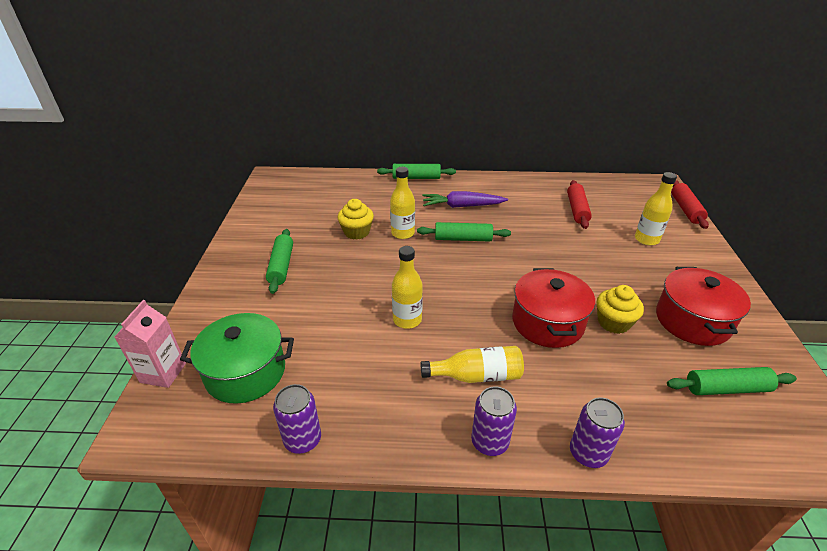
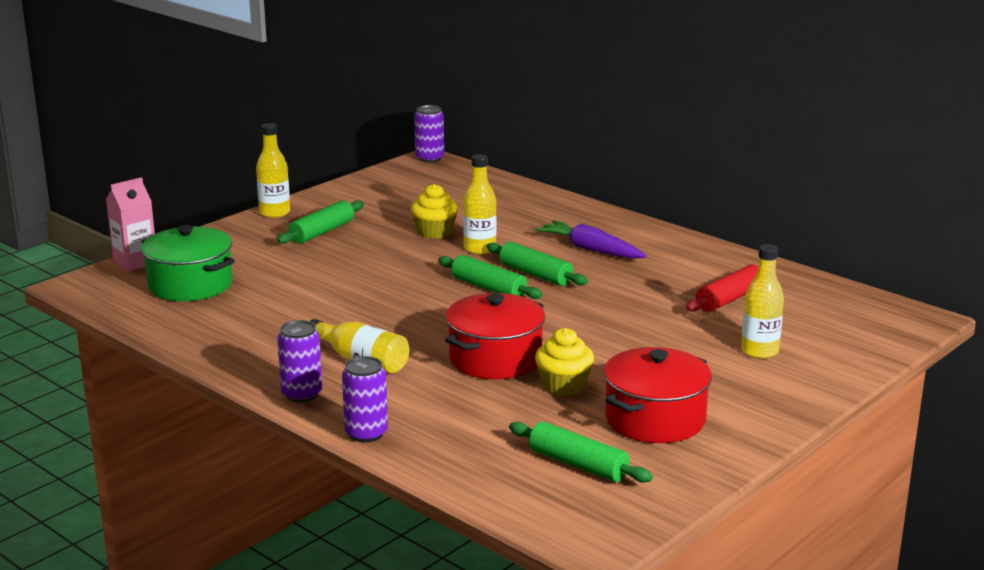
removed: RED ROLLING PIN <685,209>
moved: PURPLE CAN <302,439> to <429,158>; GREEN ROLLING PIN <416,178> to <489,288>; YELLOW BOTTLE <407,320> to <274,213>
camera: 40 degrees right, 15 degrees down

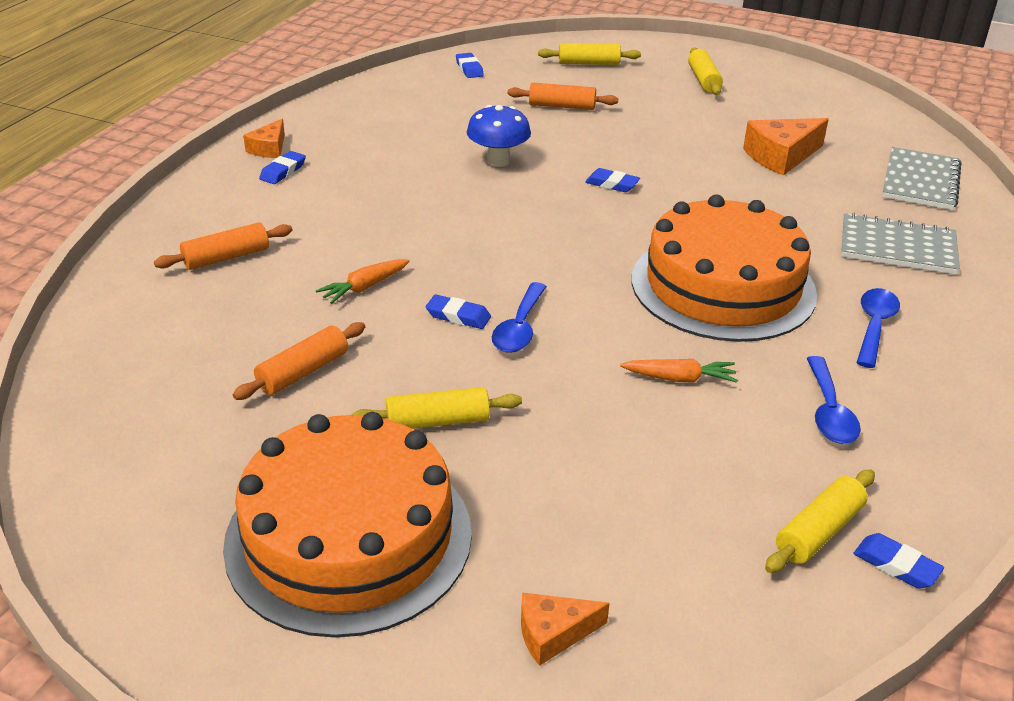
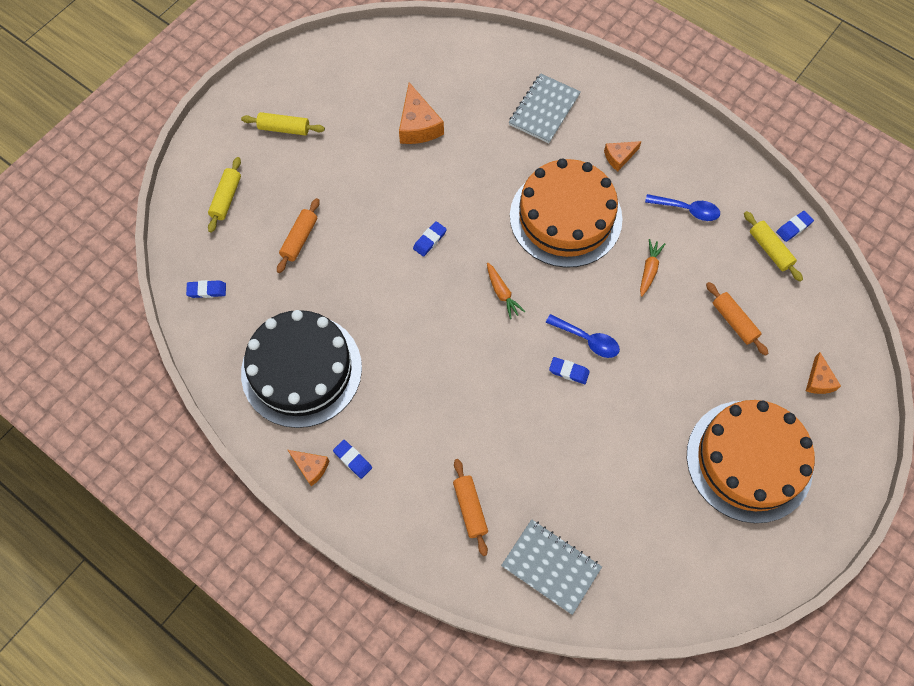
removed: YELLOW ROLLING PIN <438,421>; BLUE MUSHROOM <498,161>
added: BLACK CAKE <301,370>
moved: ORANGE ROLLING PIN <303,372> to <734,322>; ORANGE CARROT <364,287> to <502,293>; GREY NOTEBOOK <920,181> to <551,566>
replaced: BLUE SPOON <874,326> to ORANGE CHEESE <619,157>
turned: BLUE ERASER <458,316> = <569,371> 75 degrees clockwise
camera: 75 degrees left, 30 degrees up

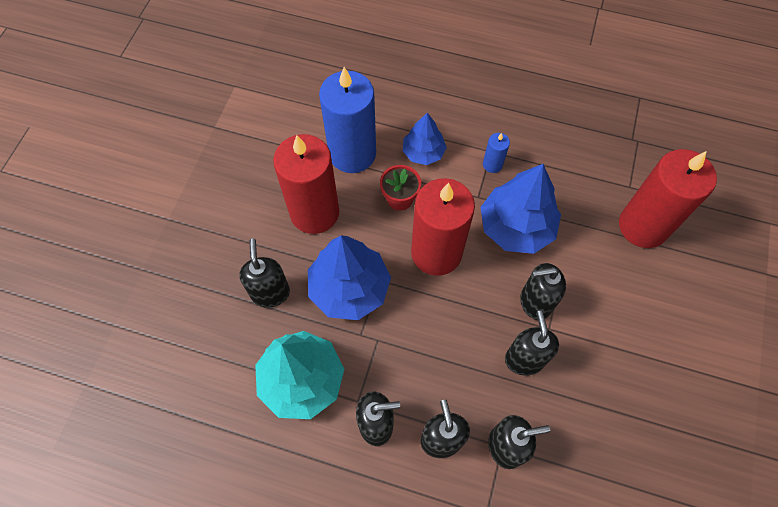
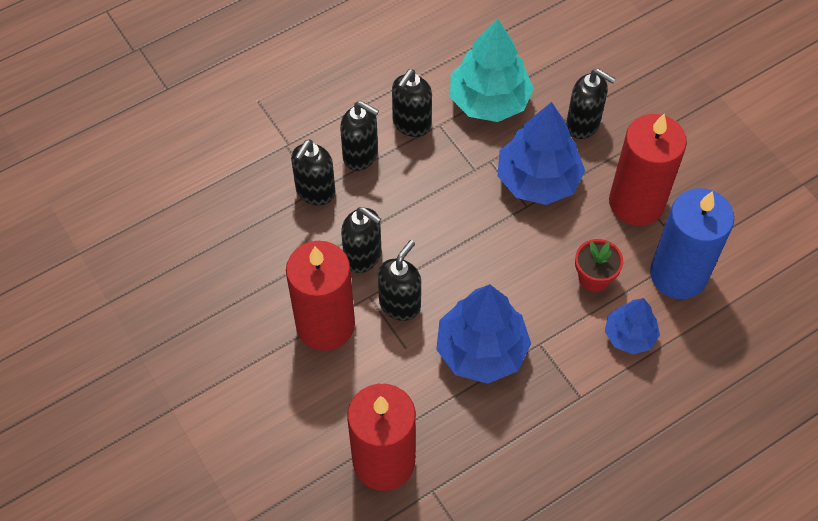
removed: BLUE CANDLE <492,164>
moved: RED CANDLE <436,253> to <325,325>
camera: 130 degrees right, 5 degrees down

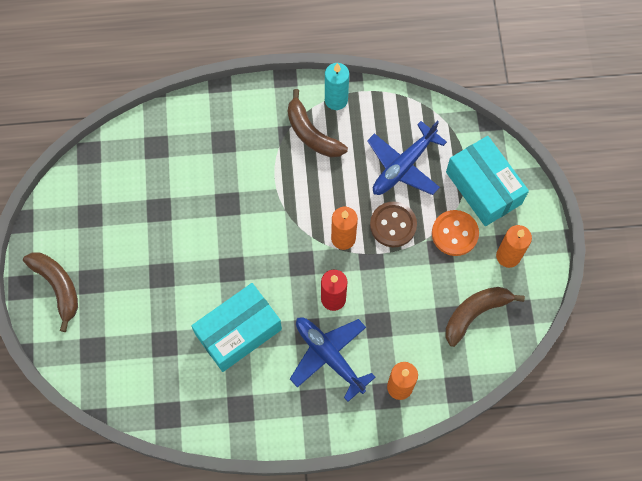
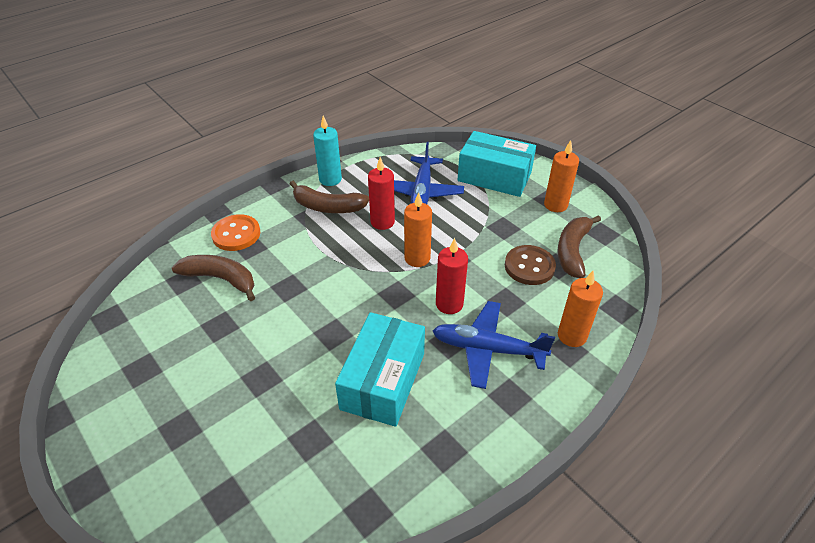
added: RED CANDLE <382,222>
moved: BROWN BANANA <58,287> to <221,279>; BROWN BUTTON <393,225> to <529,266>; ORANGE BUTTON <454,233> to <236,234>
camera: 35 degrees left, 25 degrees down

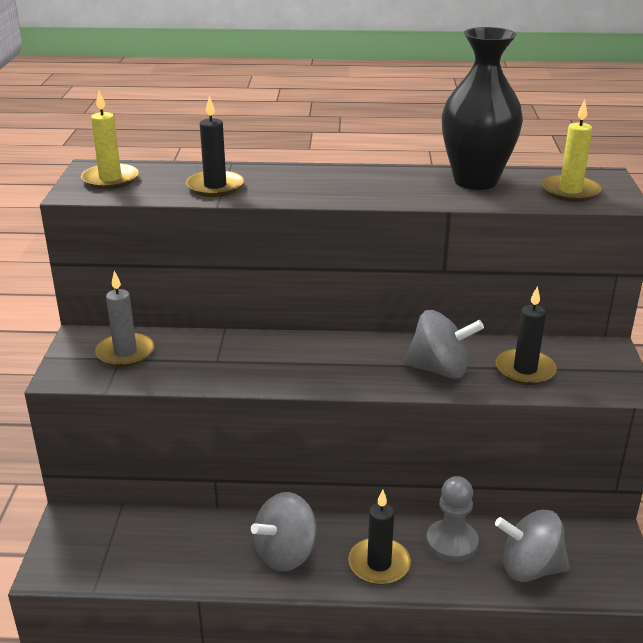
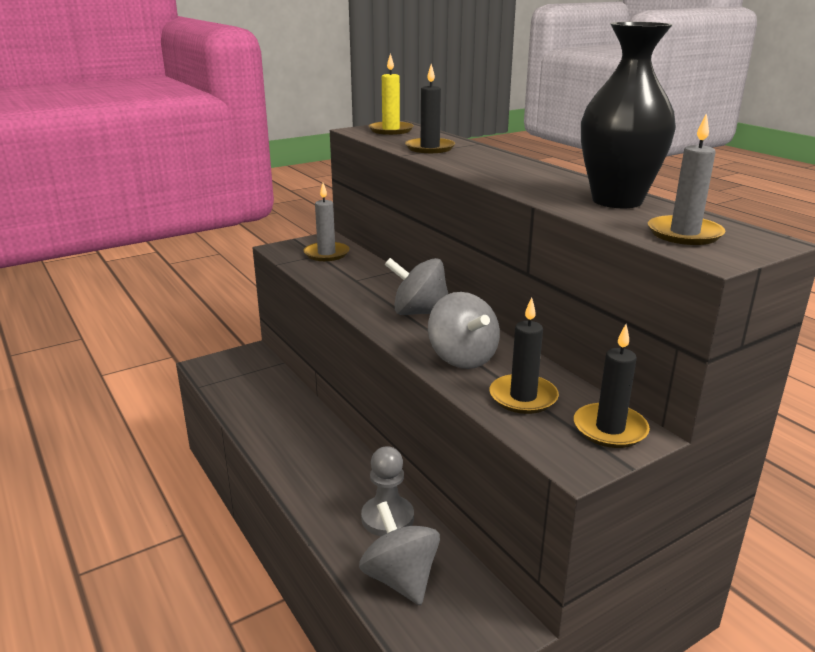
moved: GREY SPINNING TOP <285,553> to <419,313>; BLACK CANDLE <379,564> to <610,429>
recoloured: YELLOW CANDLE <570,191> to GREY CANDLE <684,234>
camera: 55 degrees right, 5 degrees down

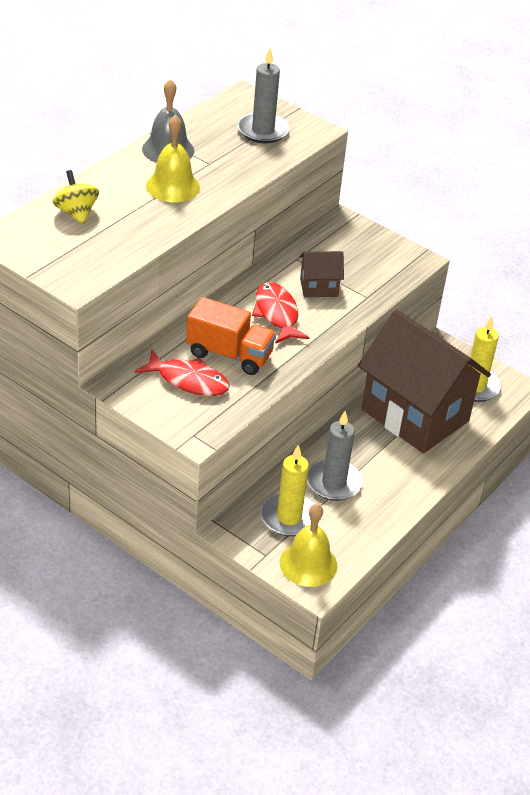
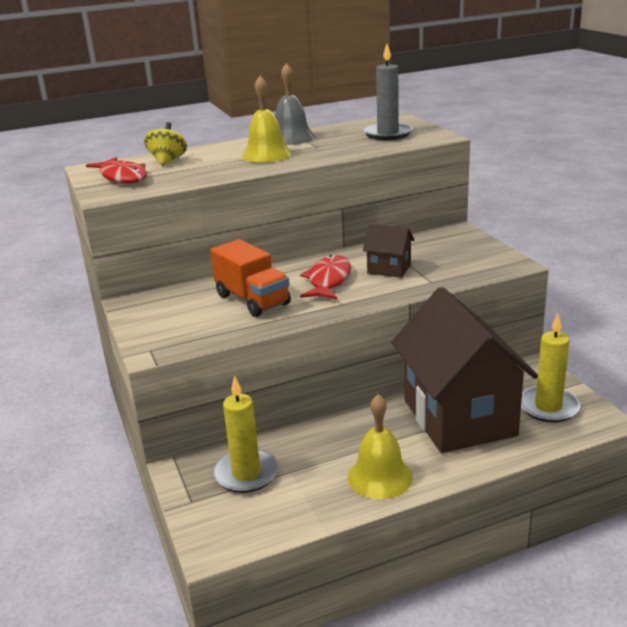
removed: GREY CANDLE <333,483>
moved: RED FISH <188,380> to <122,177>; YELLOW BELL <308,564> to <380,477>
camera: 35 degrees right, 15 degrees down

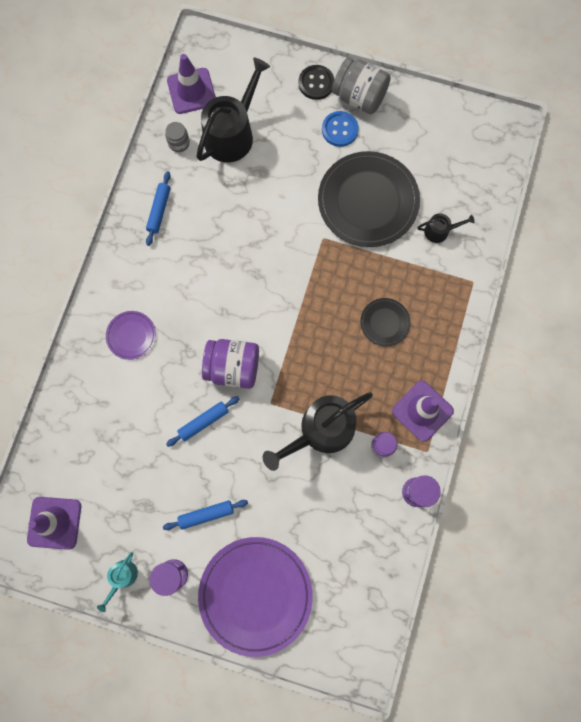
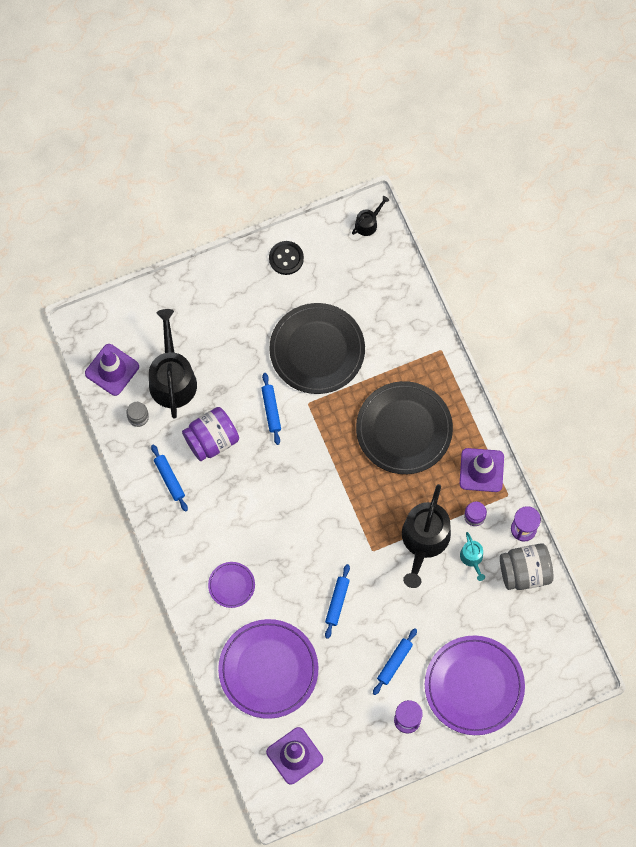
removed: BLUE BUTTON <339,130>
added: PURPLE PLATE <268,669>; BLUE ROLLING PIN <271,410>
moved: TURQUOISE WATERING CAN <122,577> to <472,558>; PURPLE JAR <233,367> to <211,440>; BLACK BUTTON <316,83> to <286,258>; GREY JAR <359,97> to <524,572>; BLACK WATERING CAN <439,231> to <368,223>
resized: BLACK PLATE <384,323> = <404,429> x2.10
camera: 40 degrees left, 5 degrees down

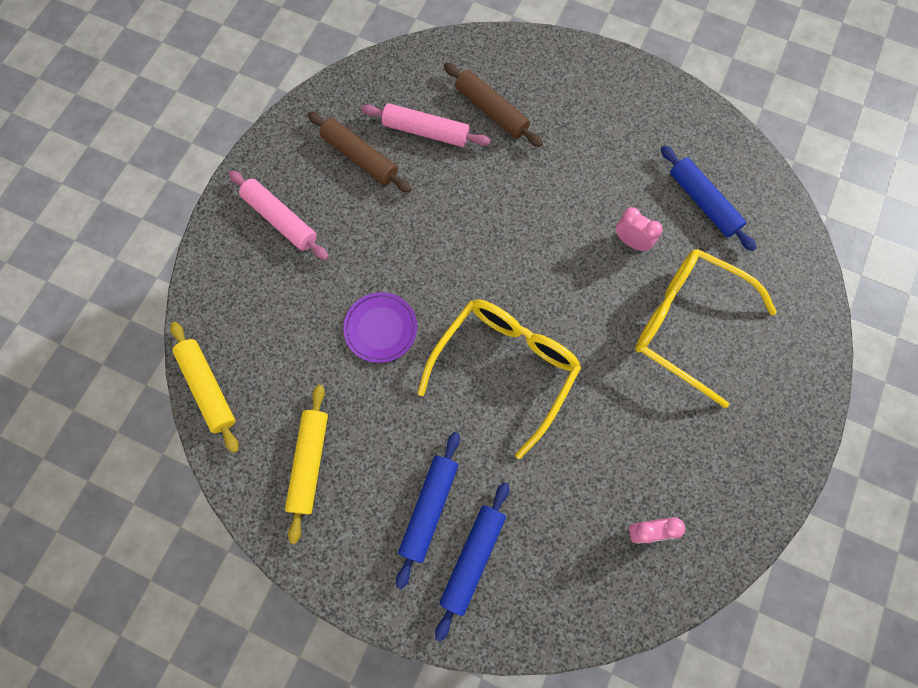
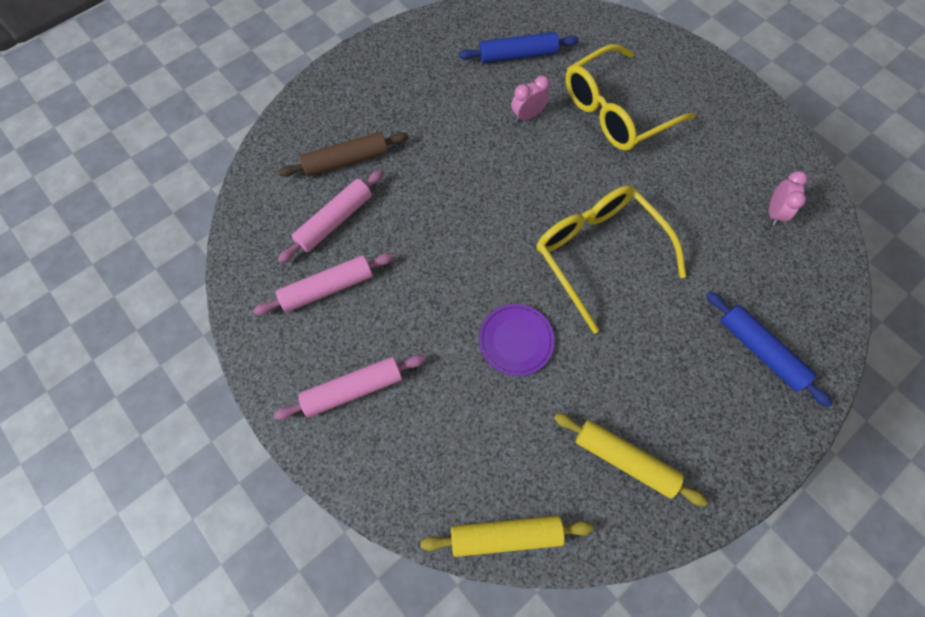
removed: BLUE ROLLING PIN <429,508>
recoloured: BROWN ROLLING PIN <360,157> to PINK ROLLING PIN <328,288>
camera: 65 degrees left, 5 degrees down

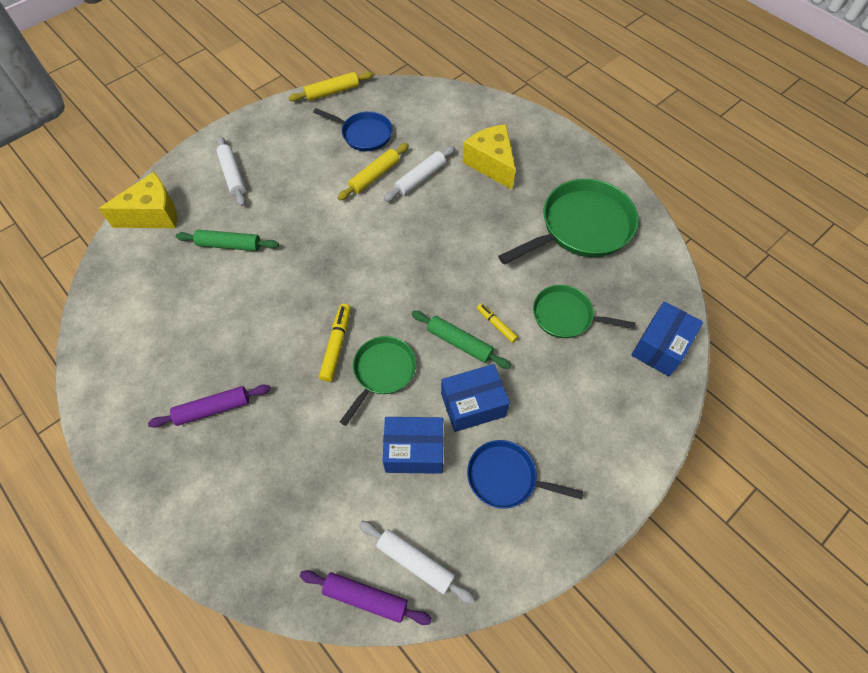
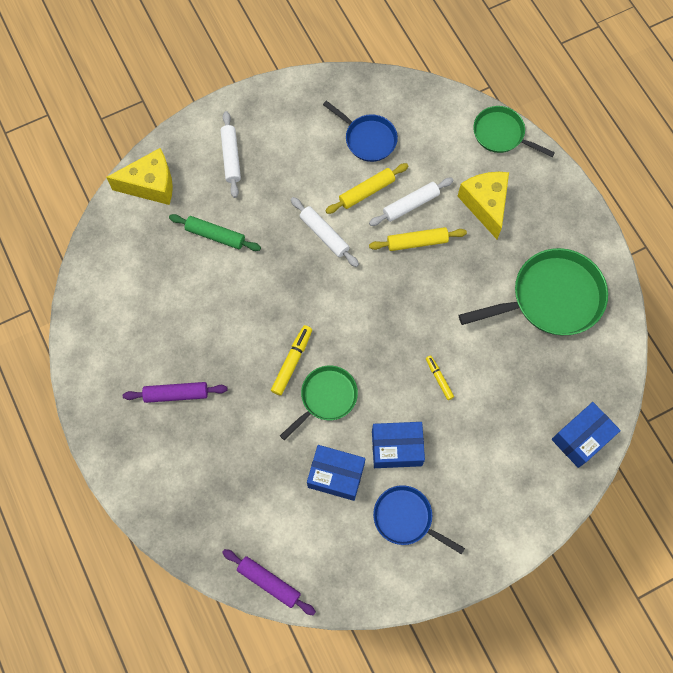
removed: GREEN ROLLING PIN <459,343>
moved: YELLOW ROLLING PIN <332,92> to <417,242>; WHITE ROLLING PIN <415,562> to <324,234>; GREEN PAN <566,316> to <501,134>
camera: 15 degrees right, 10 degrees up

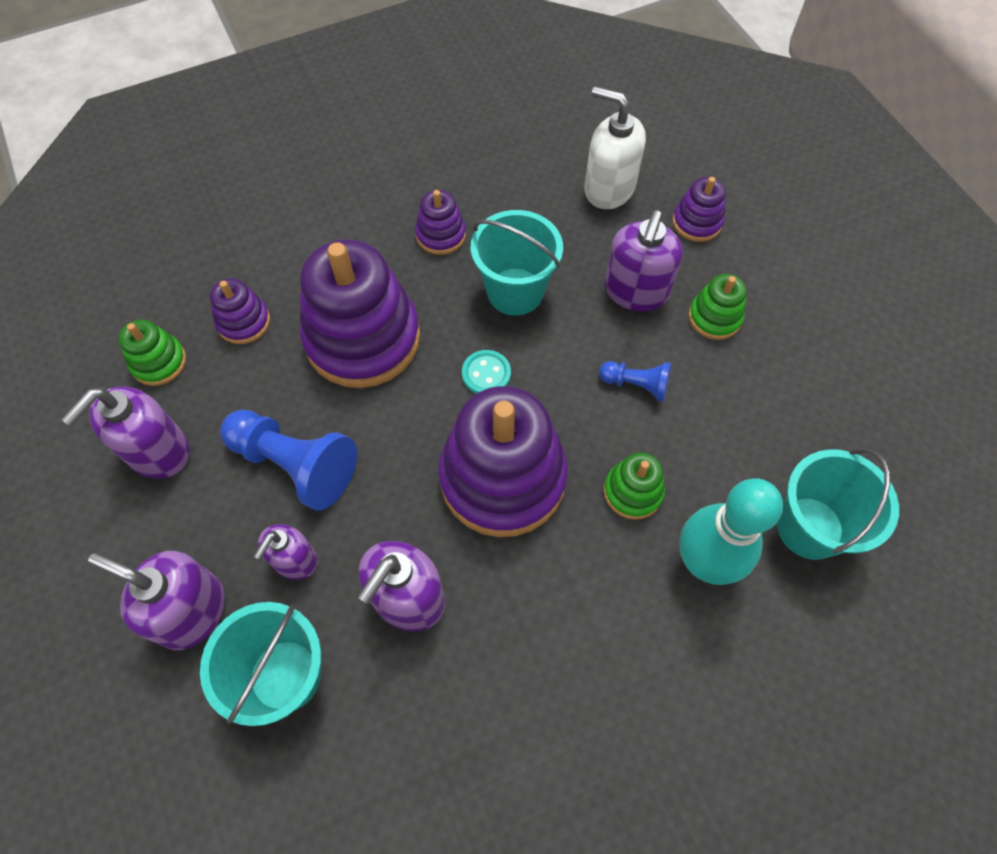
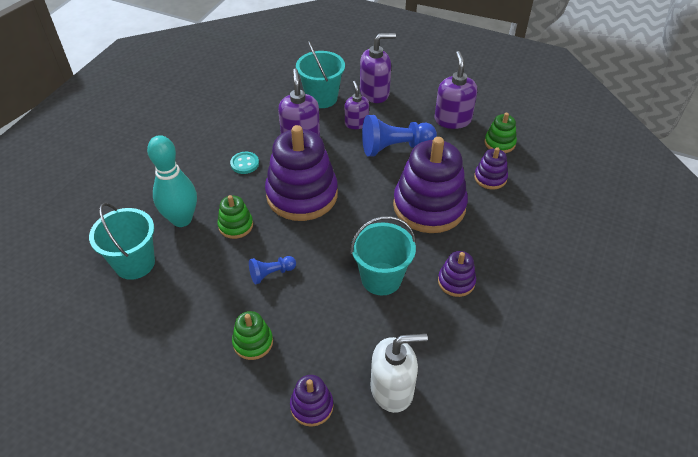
removed: PURPLE SOAP DISPENSER <635,291>
moved: TURQUOISE BUTTON <486,374> to <244,164>
camera: 140 degrees right, 15 degrees down

